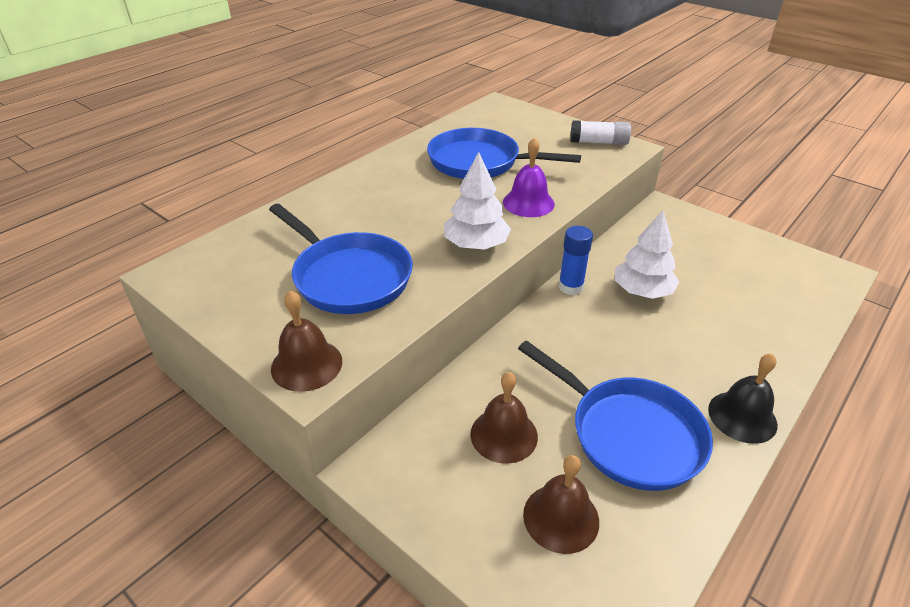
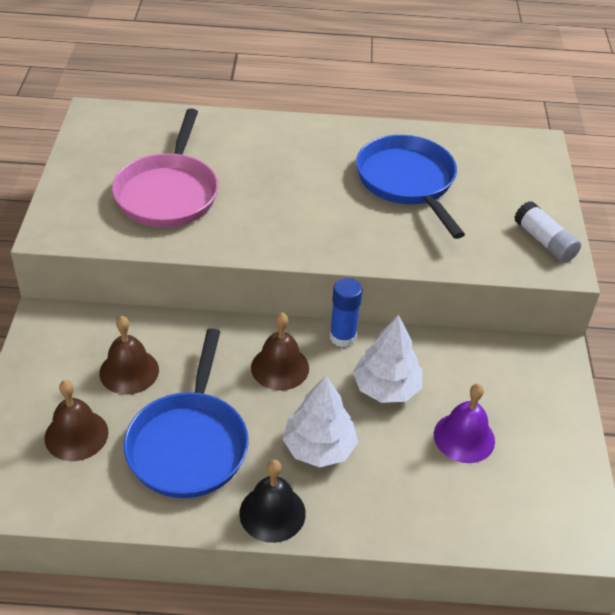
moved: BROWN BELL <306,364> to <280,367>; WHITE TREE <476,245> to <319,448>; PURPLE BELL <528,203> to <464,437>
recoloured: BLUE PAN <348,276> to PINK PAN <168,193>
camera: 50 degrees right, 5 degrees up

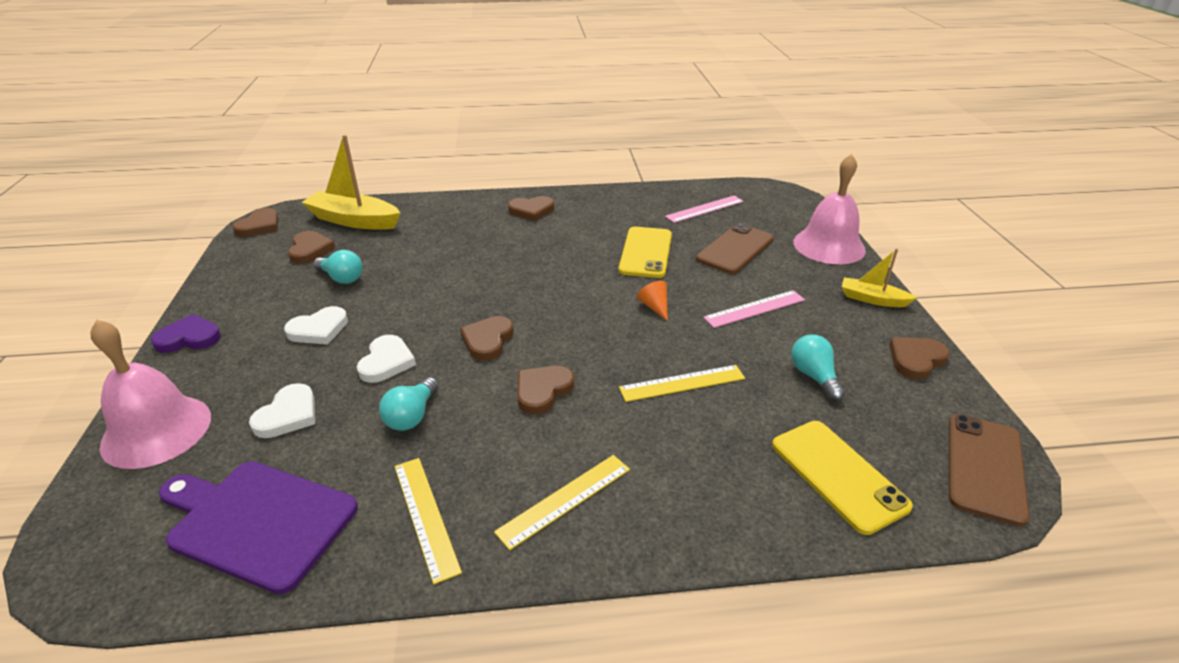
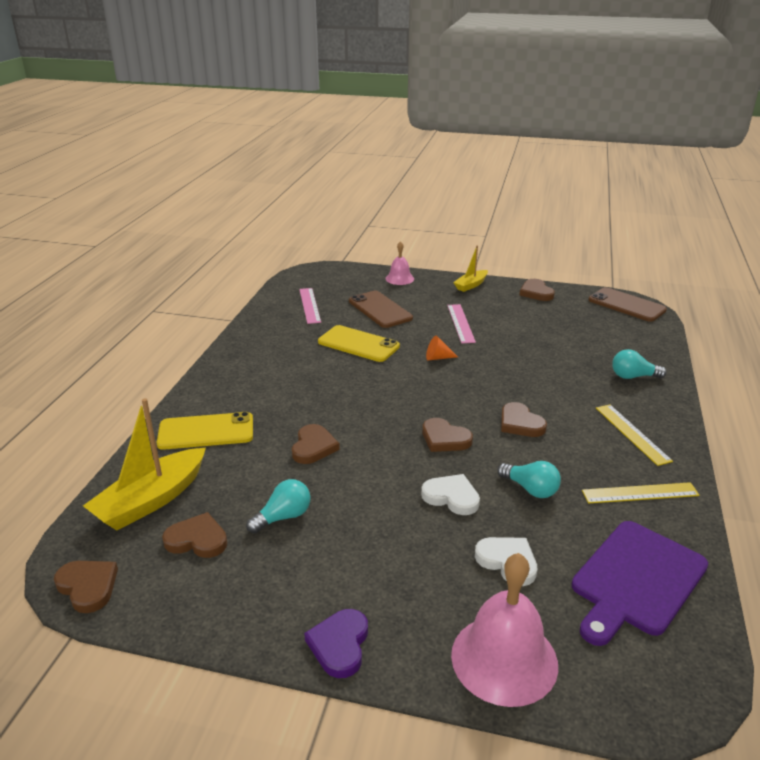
removed: WHITE HEART <319,329>; YELLOW RULER <682,383>
moved: BROWN HEART <531,210> to <313,447>; YELLOW PHONE <838,475> to <206,431>; TURQUOISE LIGHT BULB <814,376> to <633,376>
resized: PINK BELL <829,246> = <399,278> x0.55
camera: 70 degrees left, 5 degrees down

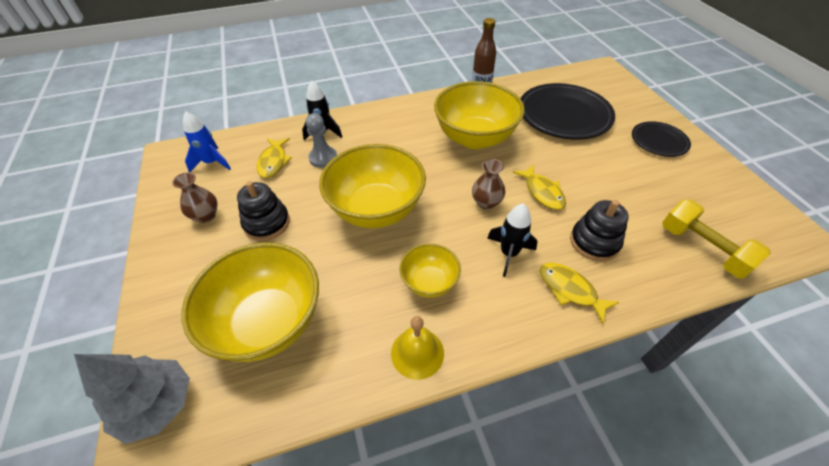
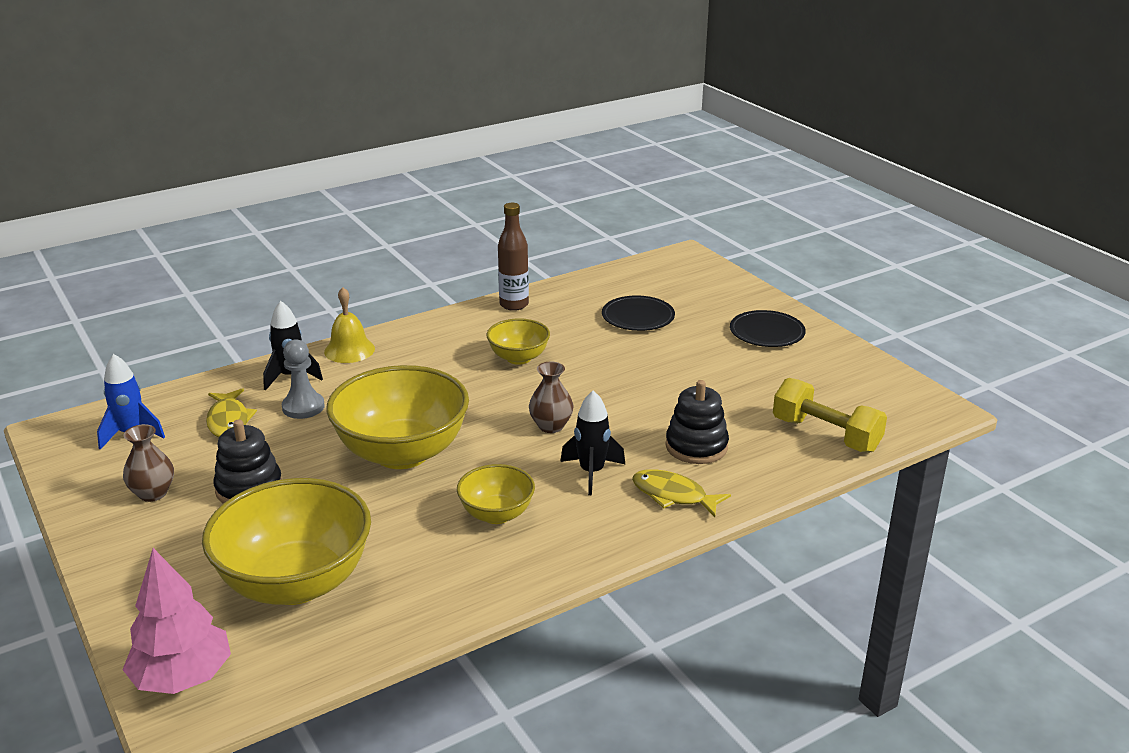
removed: YELLOW FISH <542,192>
moved: YELLOW BELL <417,353> to <349,350>
recoloured: GREY TREE <158,405> to PINK TREE <182,678>
resized: YELLOW BOWL <474,138> = <518,358> x0.52; BLACK PLATE <564,115> = <638,317> x0.55
camera: 15 degrees left, 20 degrees down

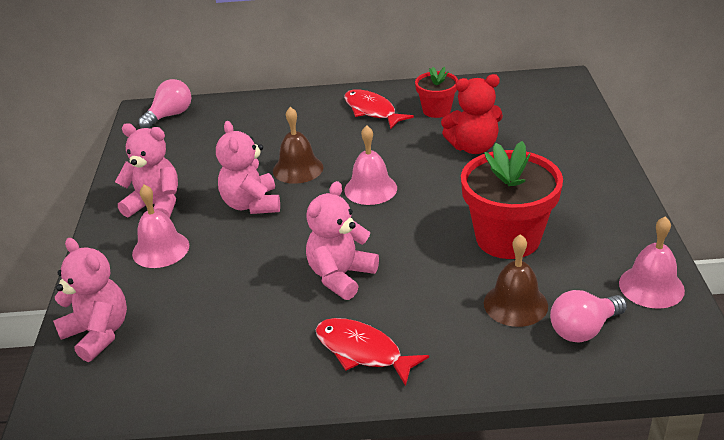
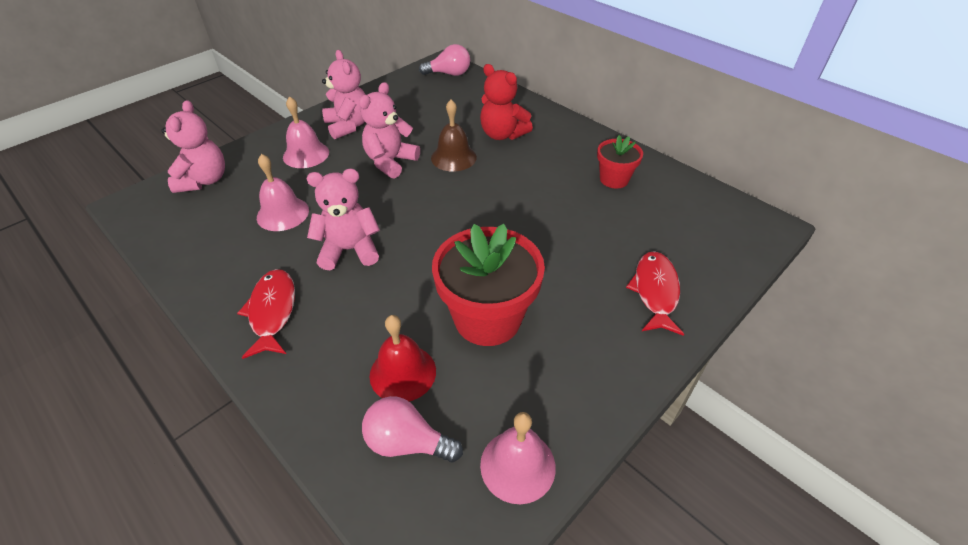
moved: RED FISH <372,111> to <655,291>; PINK BELL <370,189> to <283,213>; RED TEDDY BEAR <473,147> to <502,134>
recoloured: BROWN BELL <515,304> to RED BELL <403,373>
camera: 45 degrees right, 10 degrees up

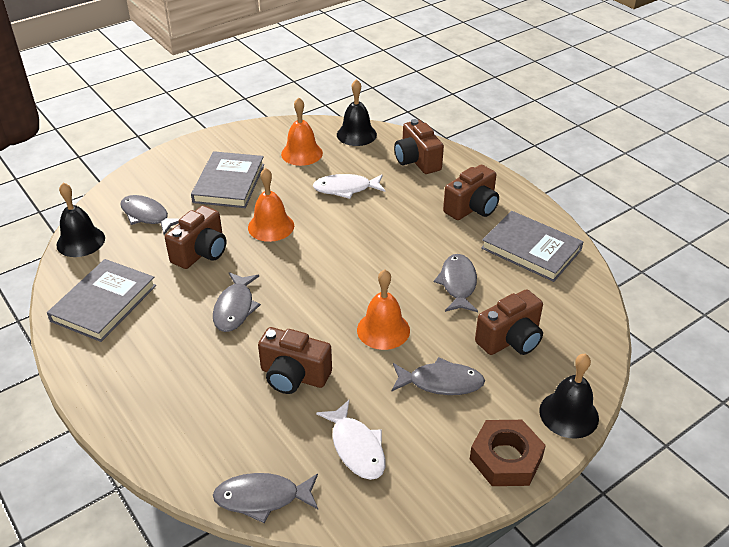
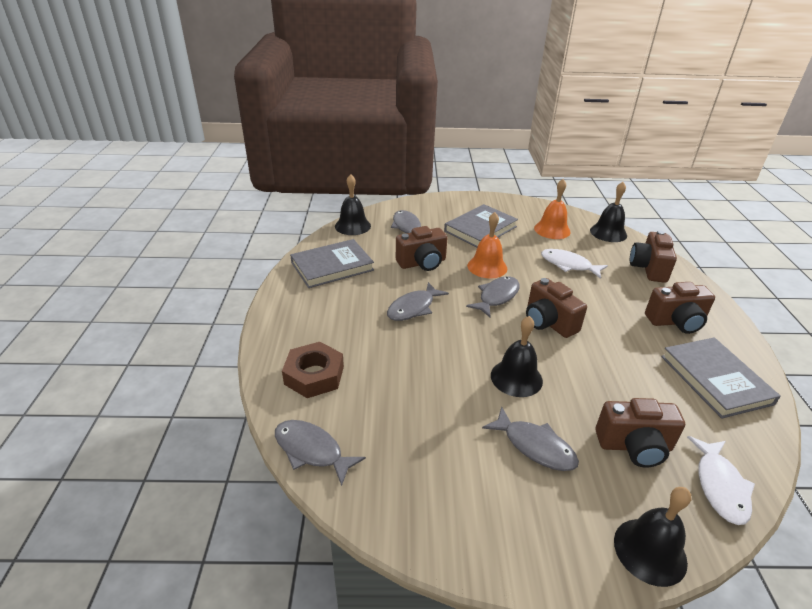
moved: BROWN CAMERA <294,376> to <548,322>; WHITE FISH <356,447> to <720,486>; GREY FISH <458,284> to <497,297>; BROWN NUT <506,458> to <314,375>
recoloured: ORANGE BELL <383,330> to BLACK BELL <516,378>
camera: 35 degrees right, 5 degrees down

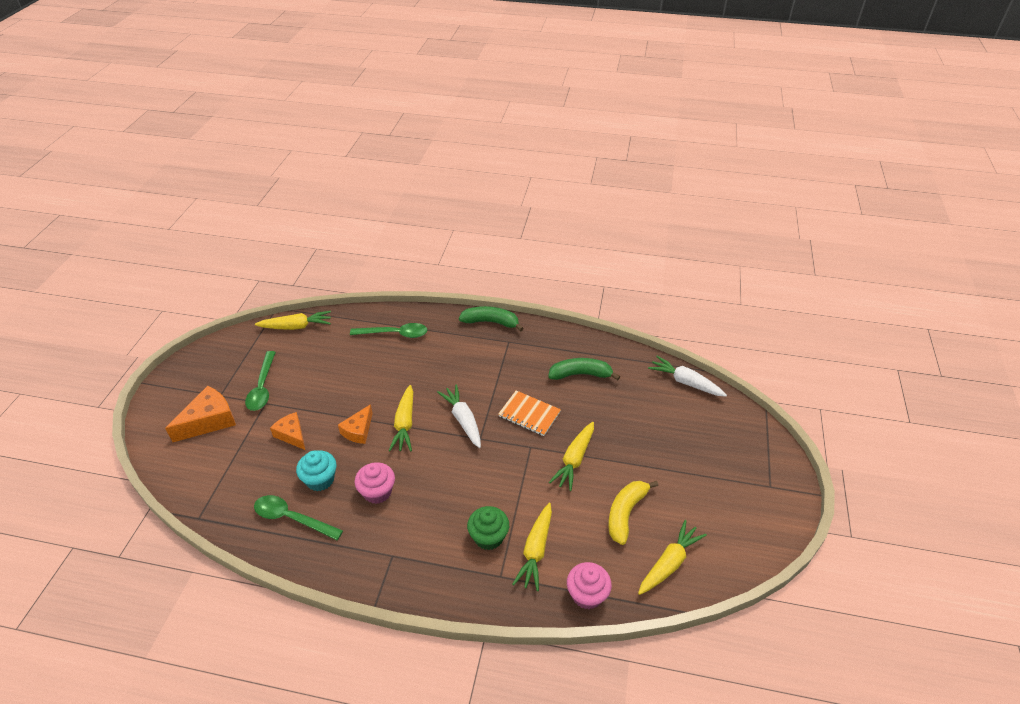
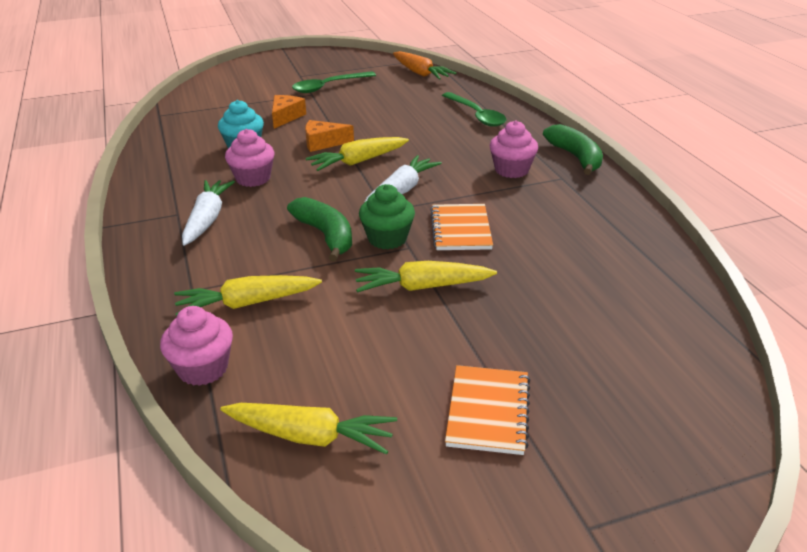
removed: ORANGE CHEESE <209,421>; GREEN SPOON <292,518>; YELLOW BANANA <625,513>
added: ORANGE NOTEBOOK <488,411>; PINK CUPCAKE <511,170>
moved: GREEN CUPCAKE <488,537> to <387,239>; GREEN BANANA <580,374> to <326,235>; WHITE CARROT <685,382> to <207,219>
recoloured: YELLOW CARROT <296,326> to ORANGE CARROT <420,73>
camera: 60 degrees right, 10 degrees down

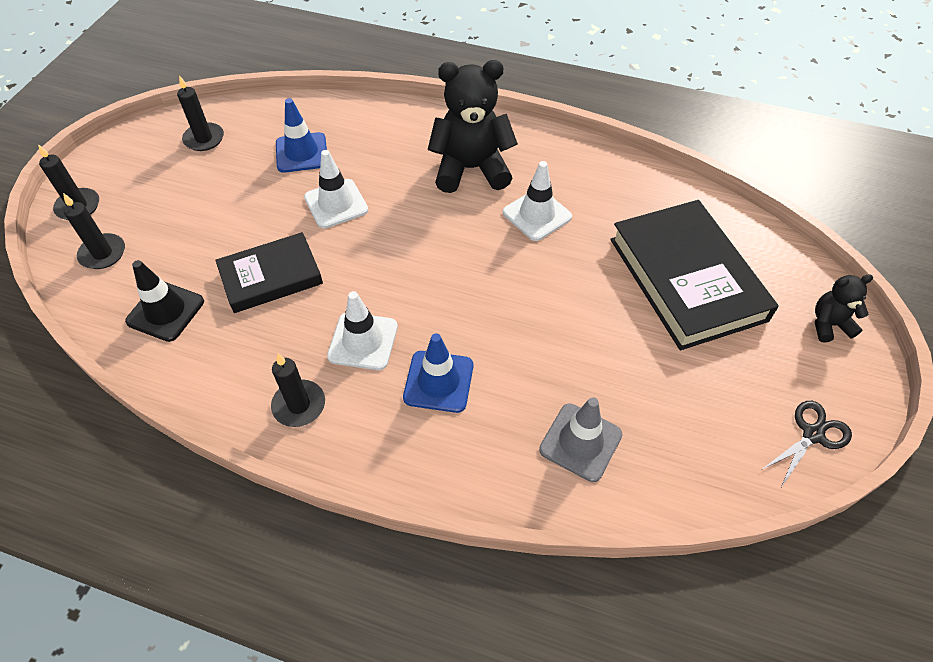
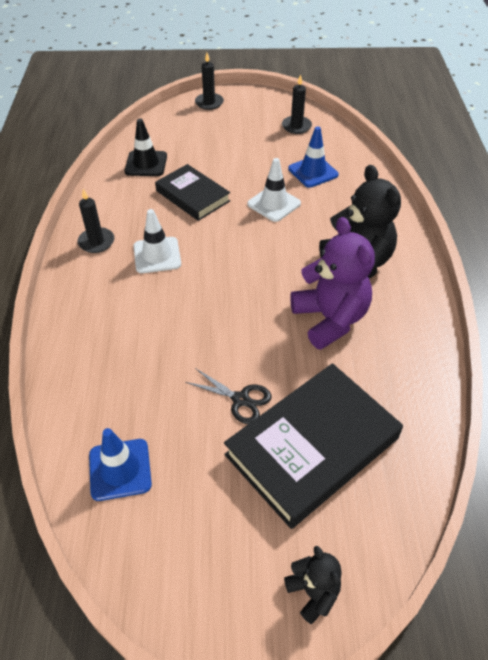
removed: BLACK CANDLE <103,253>; GREY TRAFFIC CONE <580,442>
moved: BLUE TRAFFIC CONE <438,381> to <120,469>; BLACK SCISSORS <813,434> to <241,399>
replaced: WHITE TRAFFIC CONE <537,215> to PURPLE TEDDY BEAR <330,319>
camera: 70 degrees right, 5 degrees down

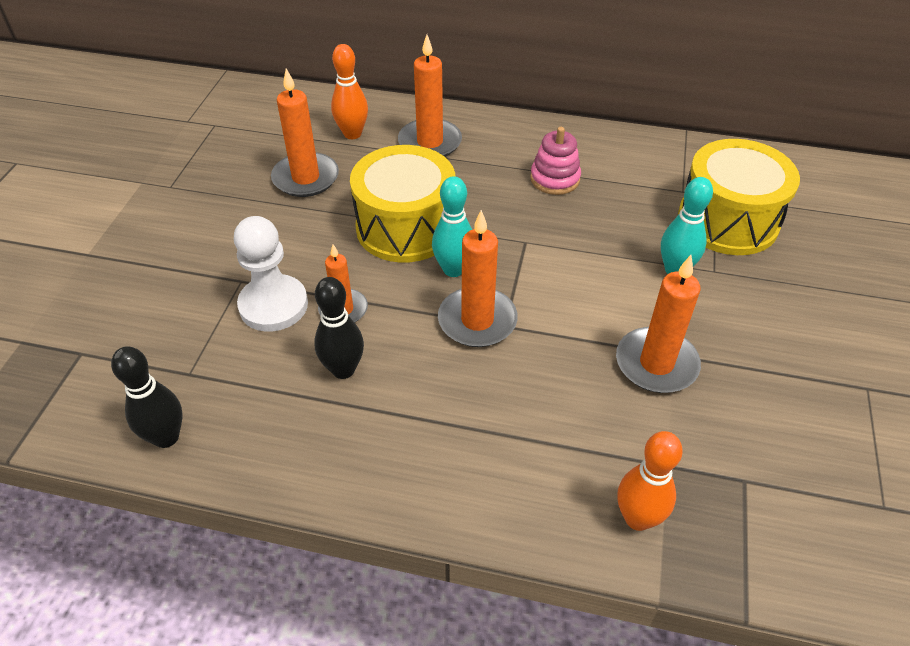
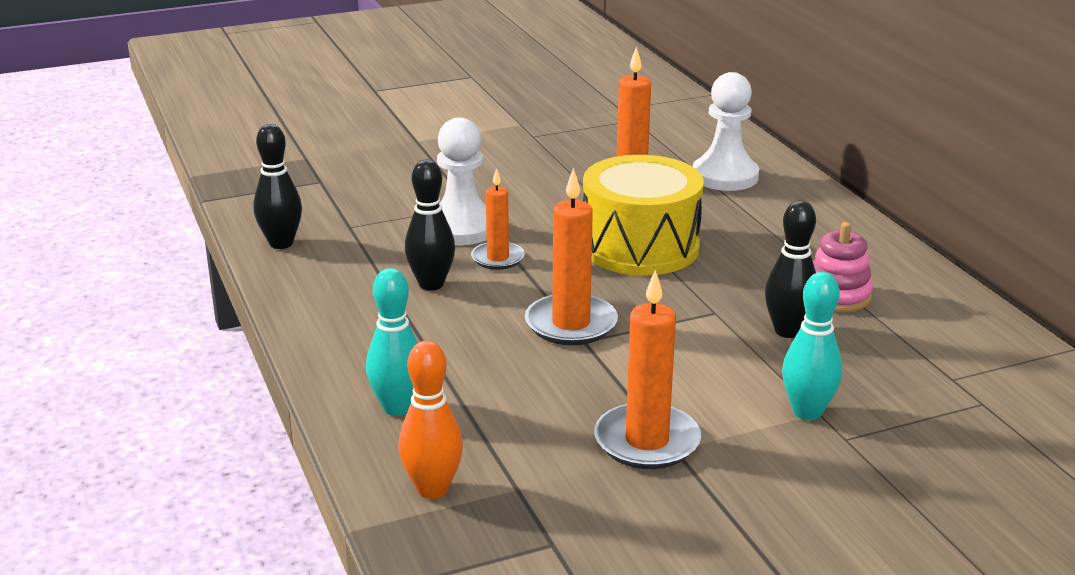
removed: ORANGE CANDLE <430,142>; YELLOW DRUM <728,220>
added: BLACK BOWLING PIN <787,331>
moved: TURQUOISE BOWLING PIN <453,269> to <397,408>
replaced: ORANGE BOWLING PIN <352,134> to WHITE PAWN <725,176>
camera: 55 degrees right, 20 degrees down

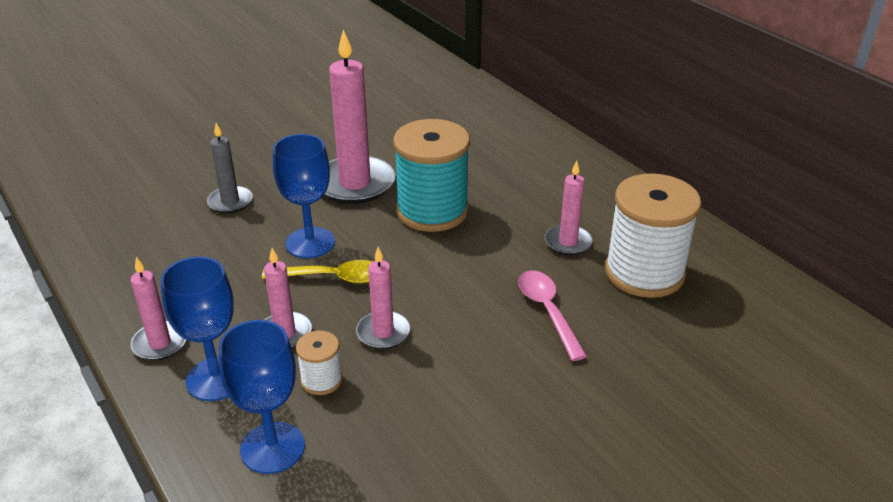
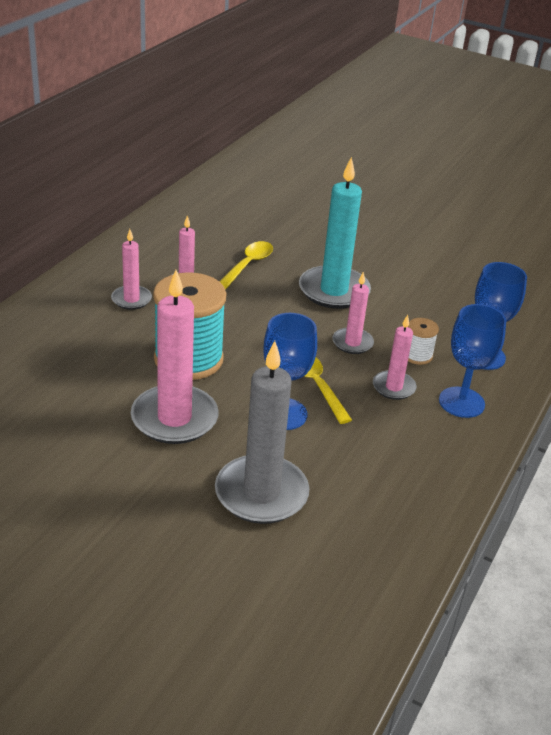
removed: PINK SPOON <548,312>; WHITE SPOOL <644,272>
added: YELLOW SPOON <247,265>; TURQUOISE CANDLE <334,291>
moved: PINK CANDLE <160,343> to <131,299>
resized: GREY CANDLE <230,202> = <261,493> x1.86
camera: 120 degrees left, 0 degrees up

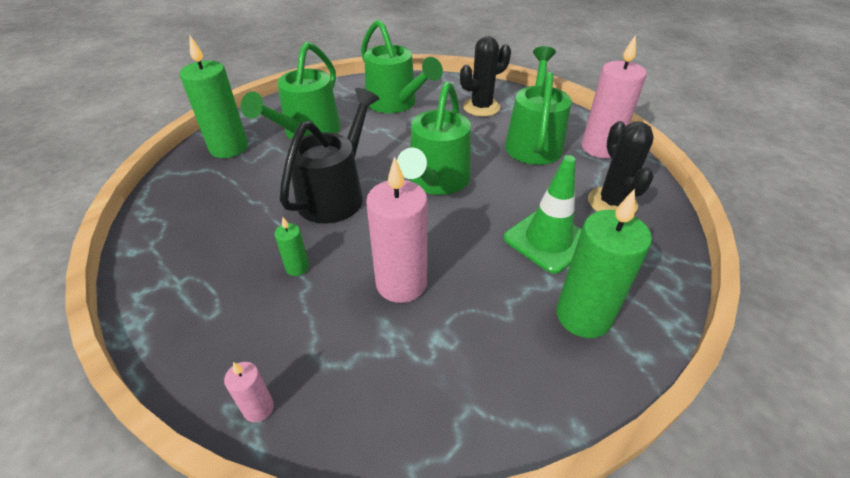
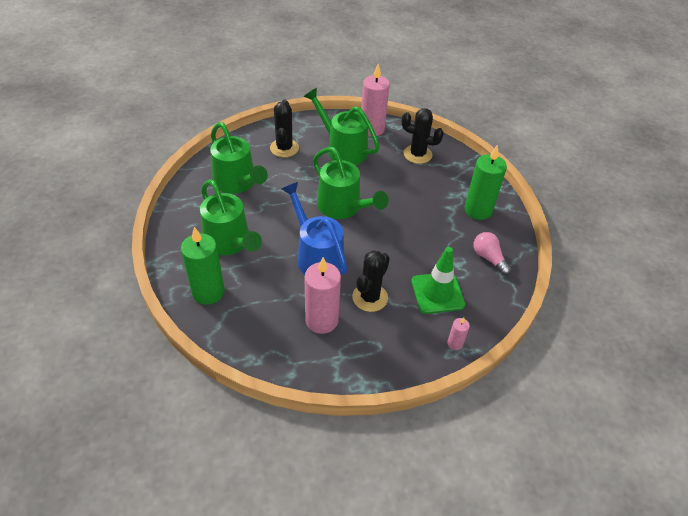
added: PINK LIGHT BULB <489,258>
moved: PINK CANDLE <401,283> to <321,320>; GREEN TRAFFIC CONE <548,240> to <437,293>
replaced: GREEN CANDLE <297,267> to BLACK CACTUS <370,297>
recoloured: BLACK WATERING CAN <336,193> to BLUE WATERING CAN <316,255>
turned: GREEN WATERING CAN <396,104> = <238,183> 60 degrees clockwise
camera: 60 degrees left, 5 degrees up

